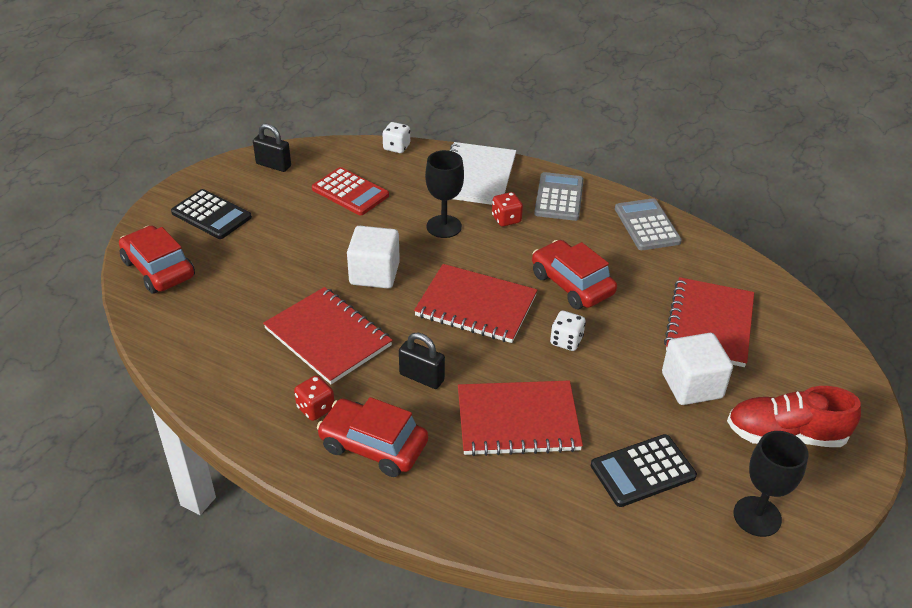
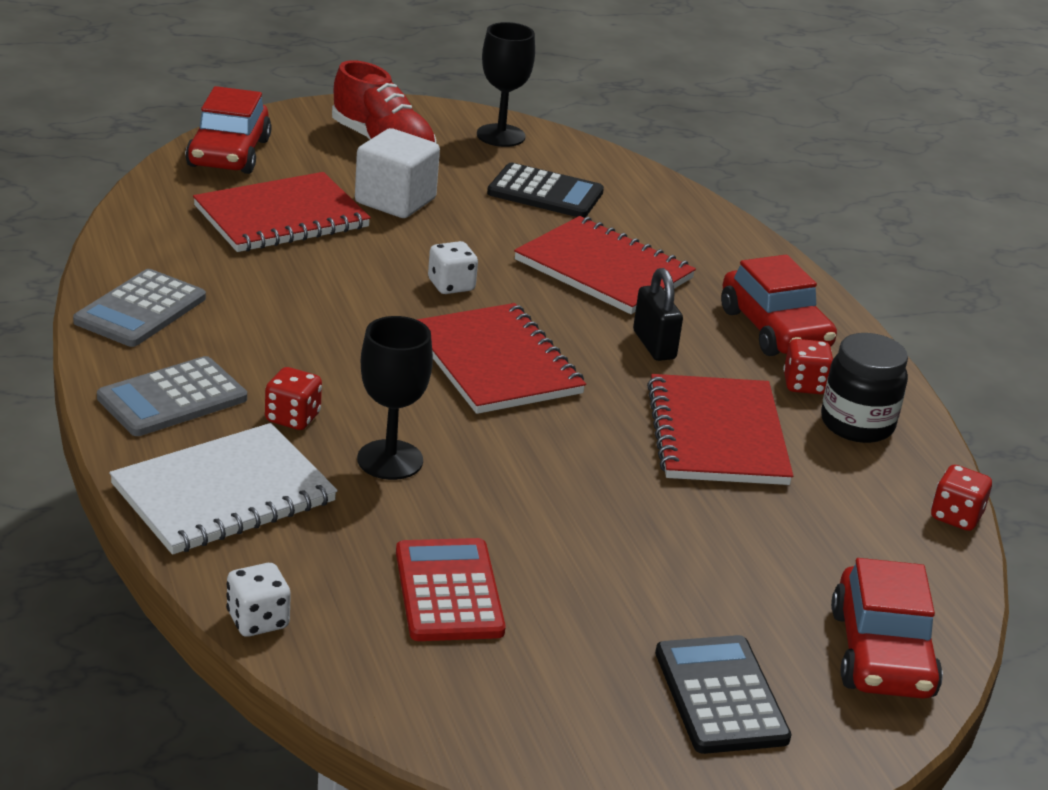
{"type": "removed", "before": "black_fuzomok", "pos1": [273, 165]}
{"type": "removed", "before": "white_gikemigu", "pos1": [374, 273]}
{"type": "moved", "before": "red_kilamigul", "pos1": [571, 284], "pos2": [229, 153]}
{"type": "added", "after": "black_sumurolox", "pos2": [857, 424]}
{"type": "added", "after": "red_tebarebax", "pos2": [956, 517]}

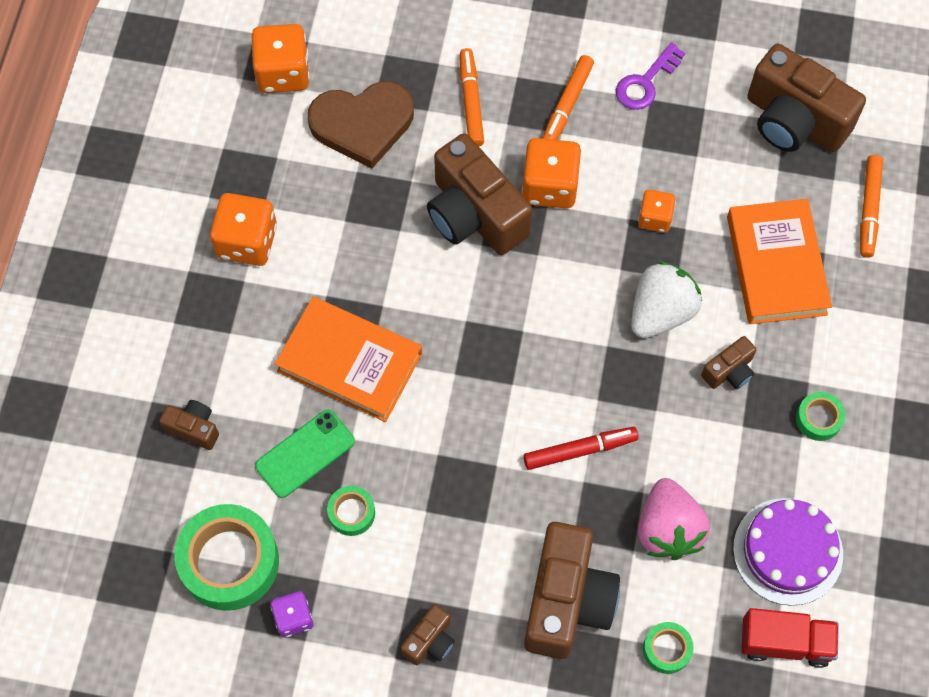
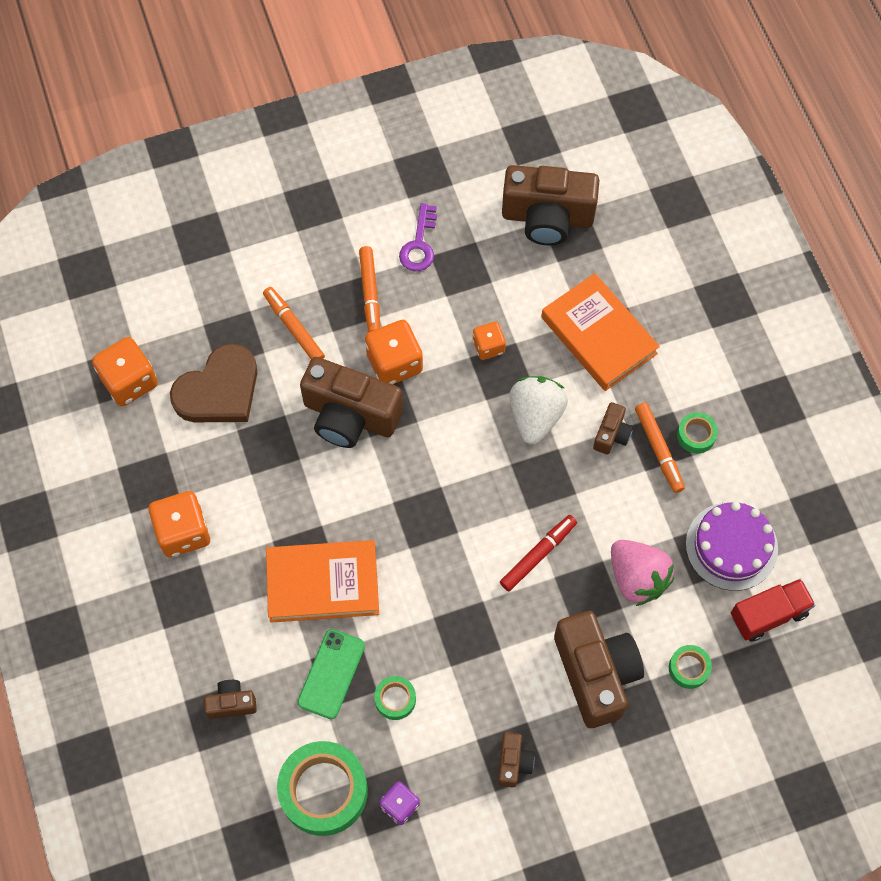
{"type": "moved", "before": "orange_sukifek", "pos1": [869, 209], "pos2": [659, 450]}

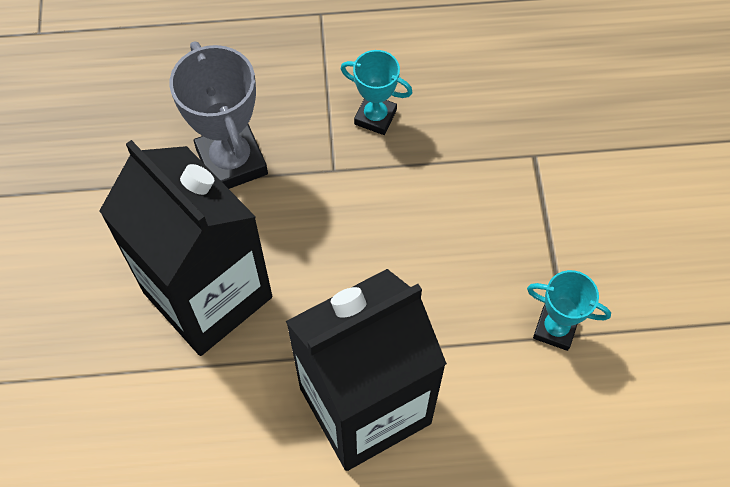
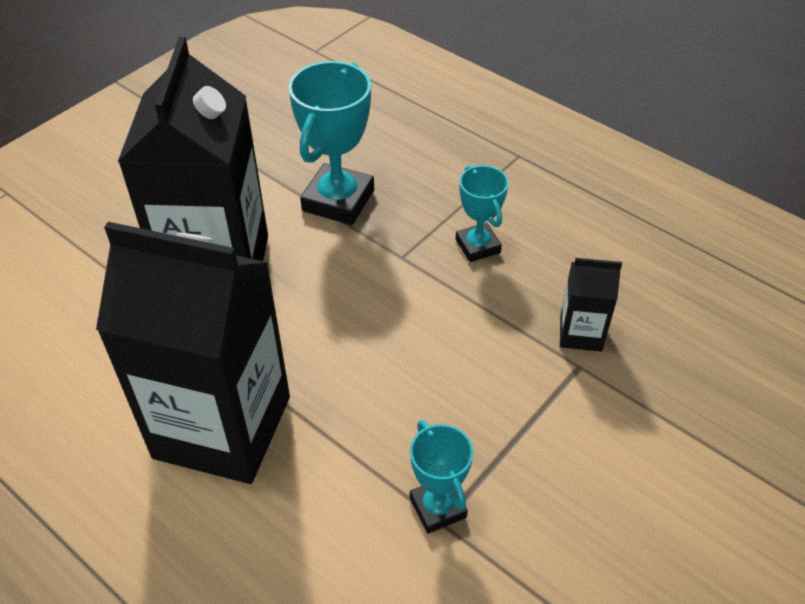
{"type": "recoloured", "before": "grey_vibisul", "after": "turquoise_vibisul", "pos1": [231, 162], "pos2": [338, 200]}
{"type": "added", "after": "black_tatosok", "pos2": [580, 333]}

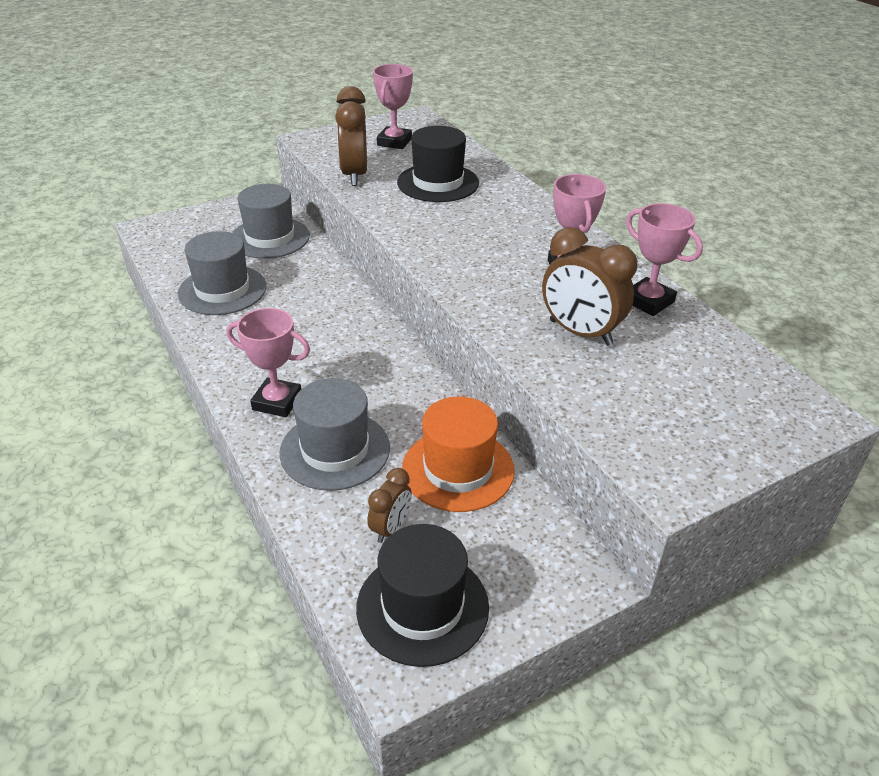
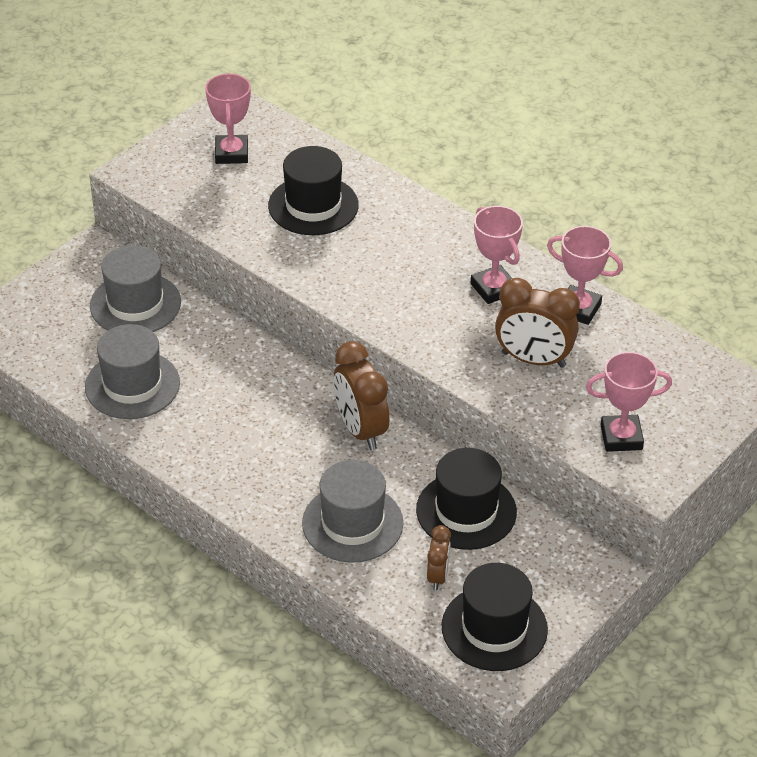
{"type": "moved", "before": "pink_vibisul", "pos1": [277, 402], "pos2": [621, 437]}
{"type": "moved", "before": "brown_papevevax", "pos1": [354, 175], "pos2": [360, 430]}
{"type": "recoloured", "before": "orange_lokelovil", "after": "black_lokelovil", "pos1": [458, 469], "pos2": [466, 511]}

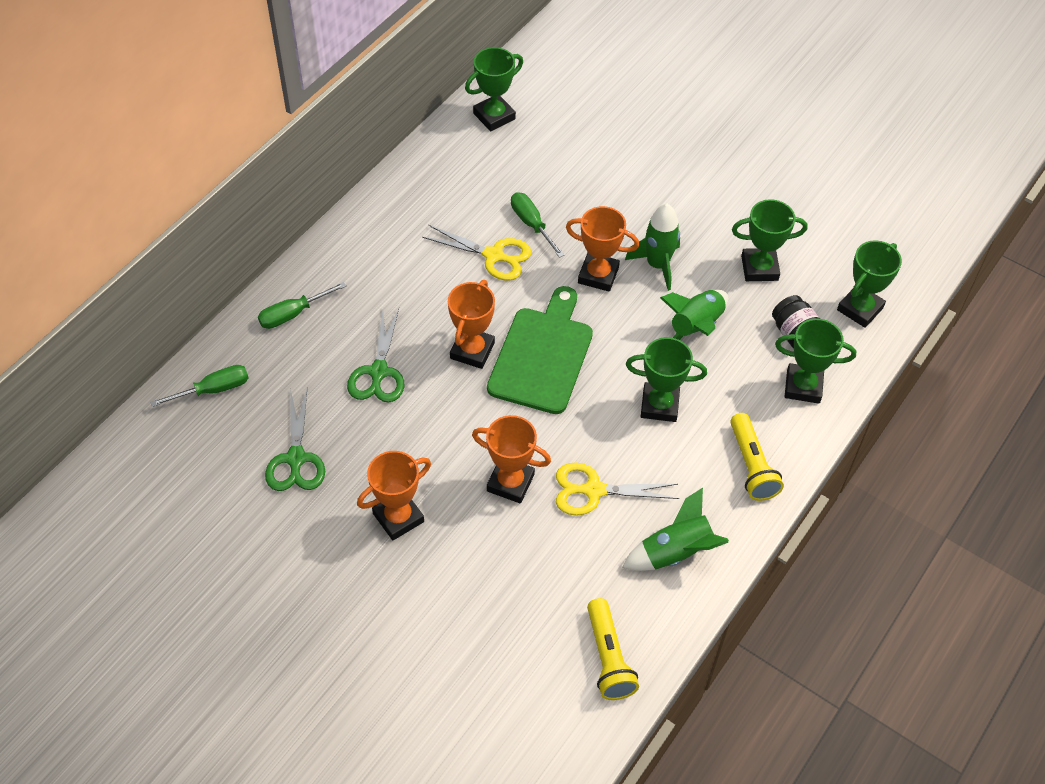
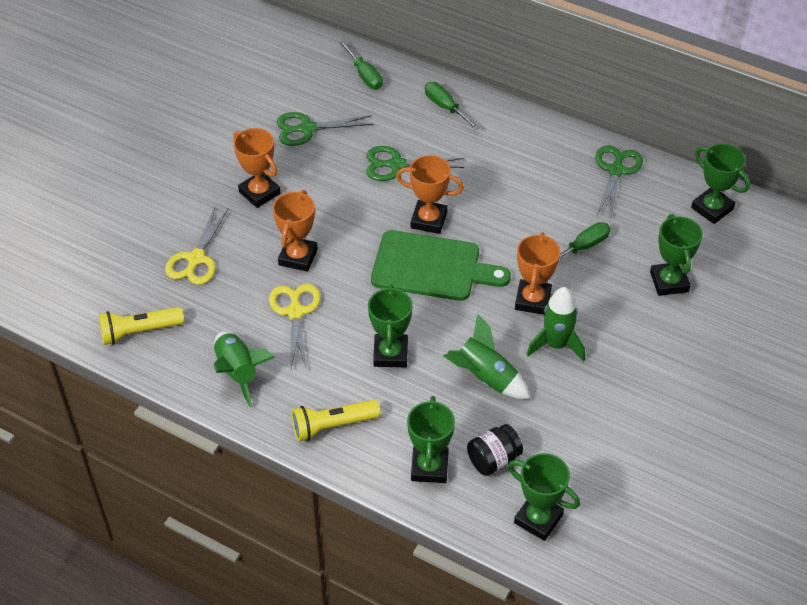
{"type": "moved", "before": "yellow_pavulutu", "pos1": [494, 256], "pos2": [196, 259]}
{"type": "moved", "before": "green_vibisul", "pos1": [759, 268], "pos2": [669, 282]}
{"type": "added", "after": "green_pavulutu", "pos2": [616, 170]}

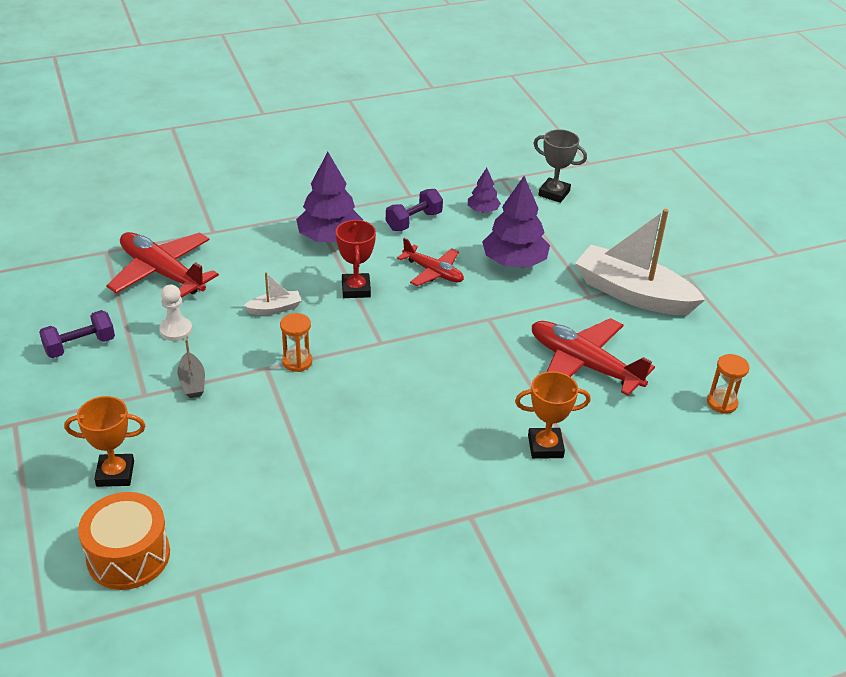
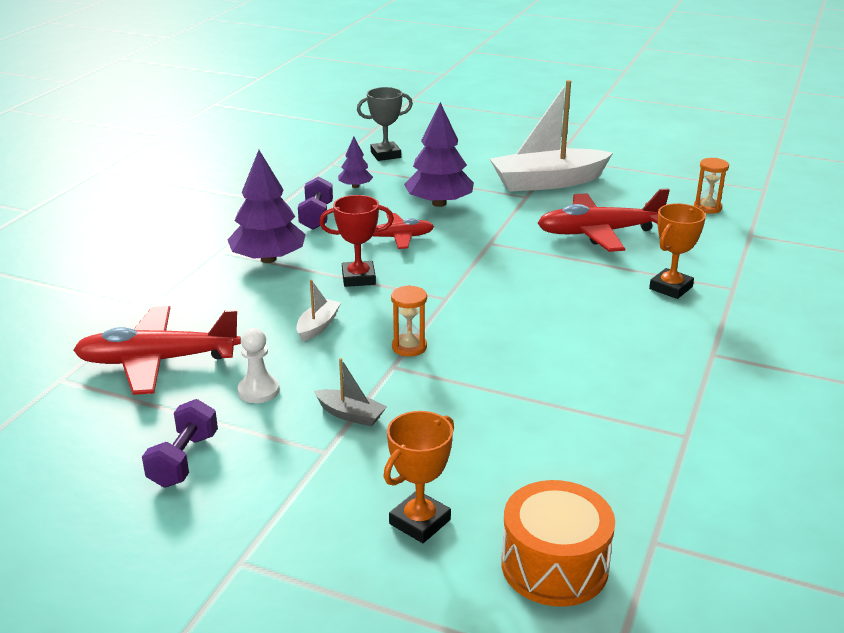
{"type": "turned", "before": "red_vibisul", "pos1": [356, 289], "pos2": [358, 278], "turn": -45}

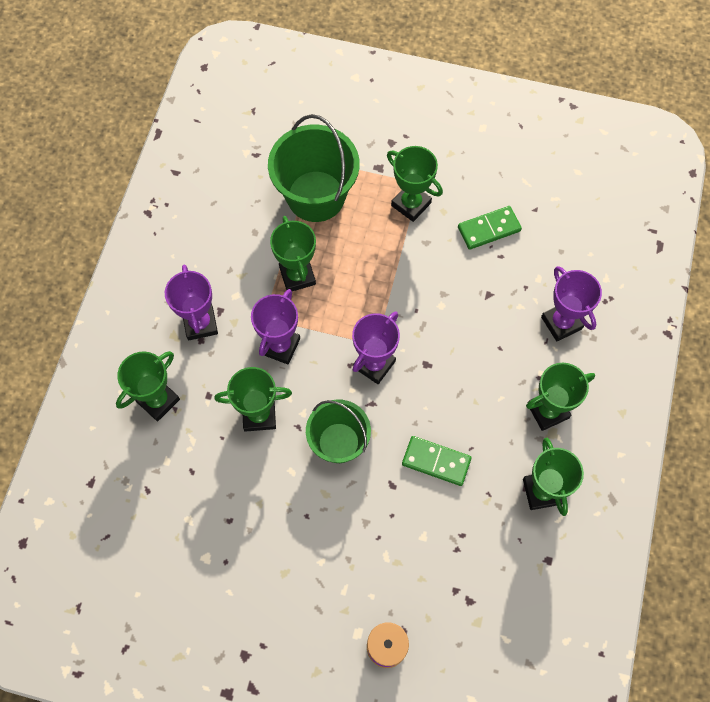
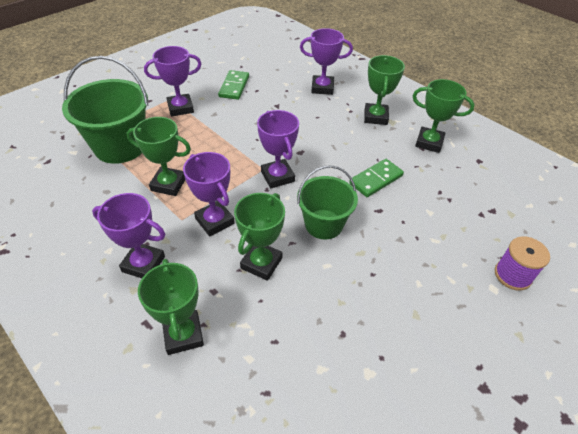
{"type": "recoloured", "before": "green_vibisul", "after": "purple_vibisul", "pos1": [411, 204], "pos2": [180, 108]}

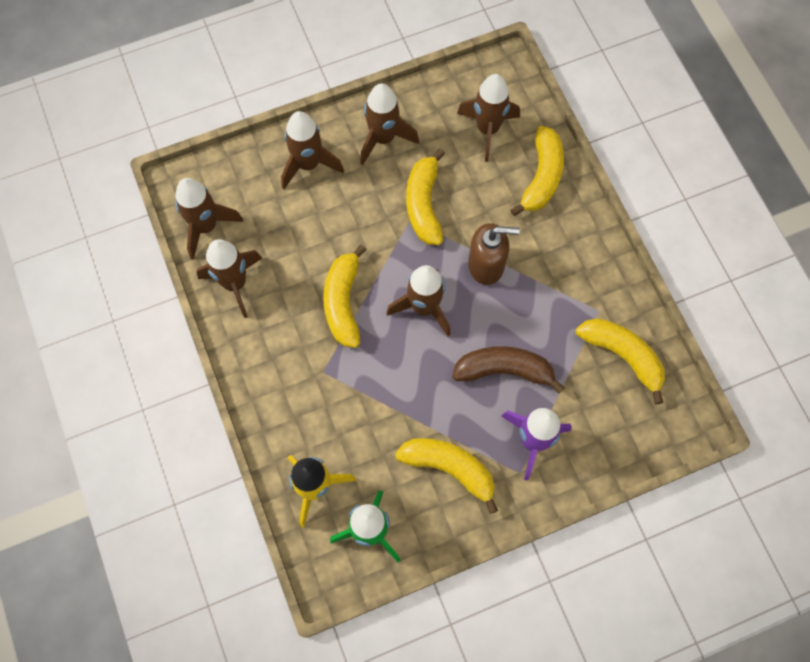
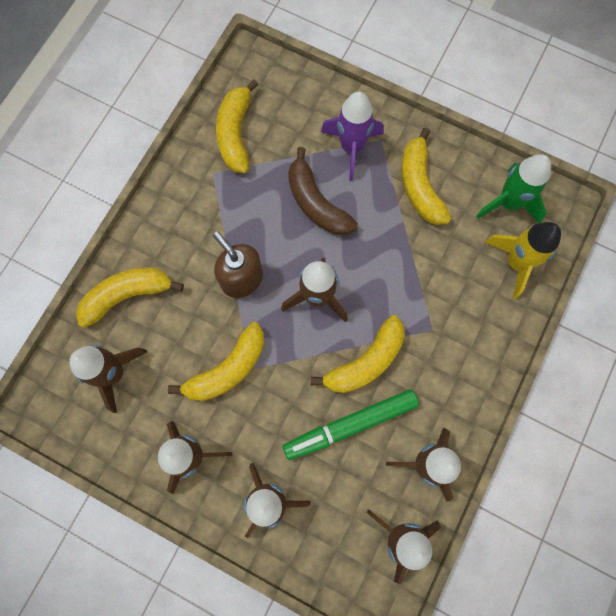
{"type": "added", "after": "green_sukifek", "pos2": [350, 425]}

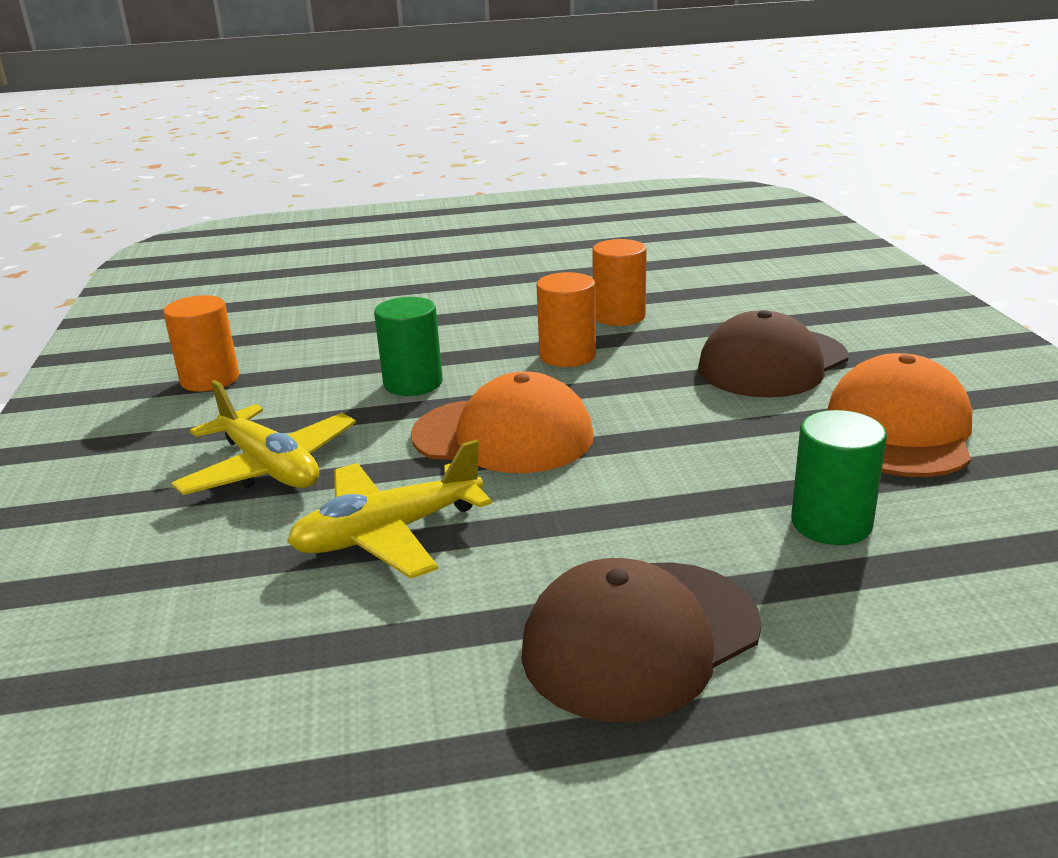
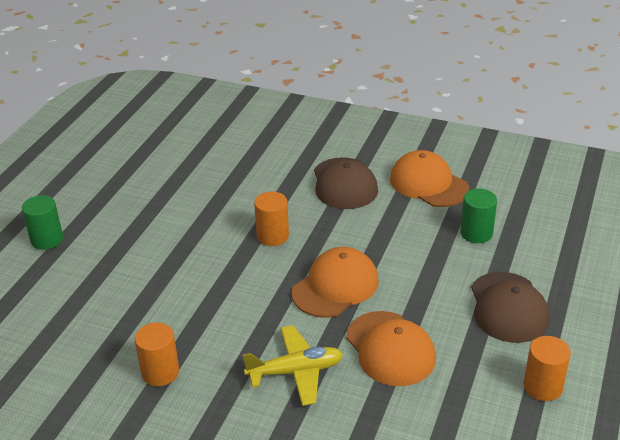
{"type": "replaced", "before": "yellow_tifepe", "after": "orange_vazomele", "pos1": [388, 533], "pos2": [390, 348]}
{"type": "moved", "before": "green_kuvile", "pos1": [413, 383], "pos2": [47, 239]}
{"type": "moved", "before": "orange_kuvile", "pos1": [619, 316], "pos2": [543, 386]}

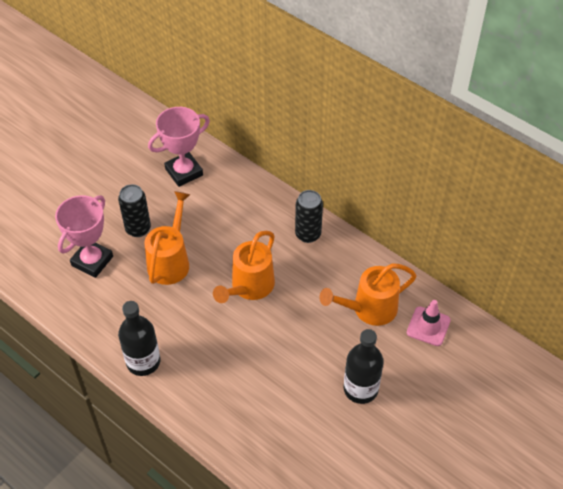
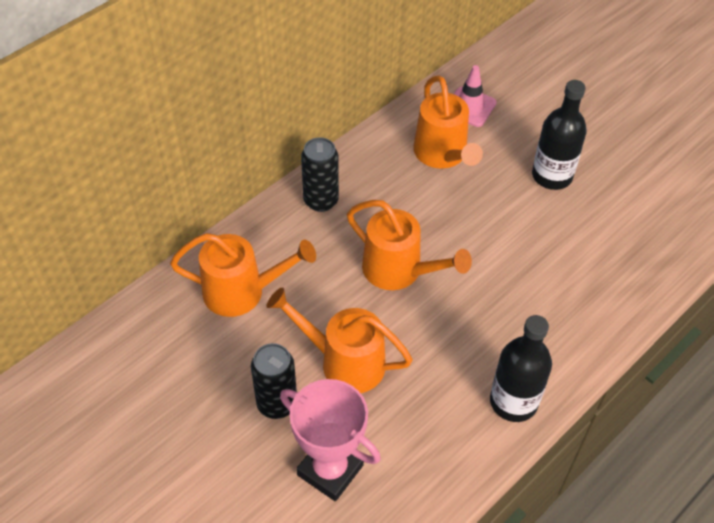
{"type": "removed", "before": "pink_vibisul", "pos1": [184, 172]}
{"type": "added", "after": "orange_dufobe", "pos2": [243, 292]}

